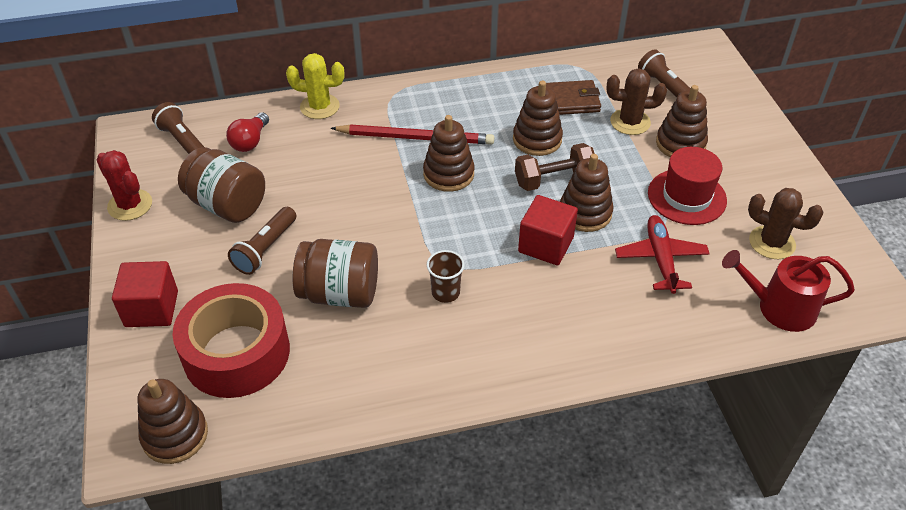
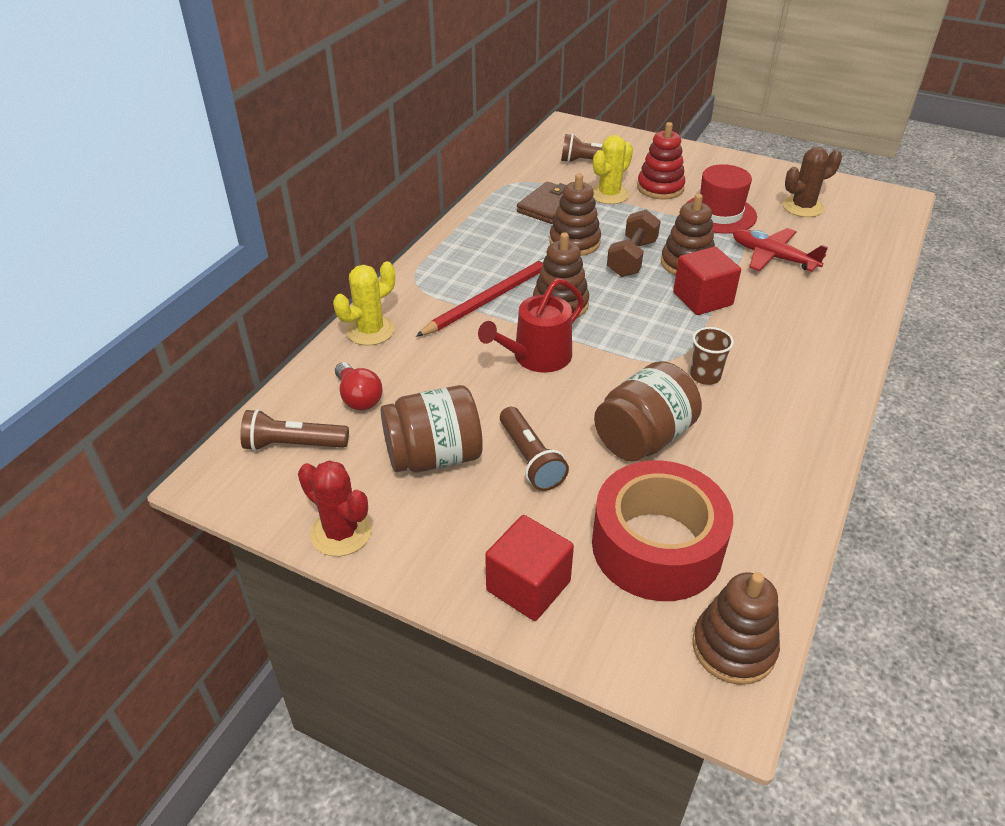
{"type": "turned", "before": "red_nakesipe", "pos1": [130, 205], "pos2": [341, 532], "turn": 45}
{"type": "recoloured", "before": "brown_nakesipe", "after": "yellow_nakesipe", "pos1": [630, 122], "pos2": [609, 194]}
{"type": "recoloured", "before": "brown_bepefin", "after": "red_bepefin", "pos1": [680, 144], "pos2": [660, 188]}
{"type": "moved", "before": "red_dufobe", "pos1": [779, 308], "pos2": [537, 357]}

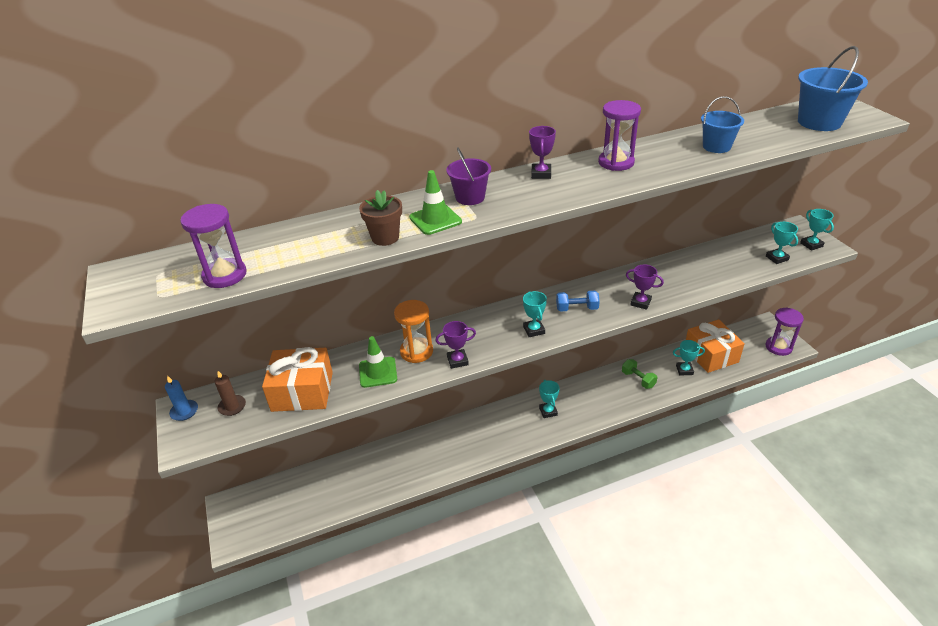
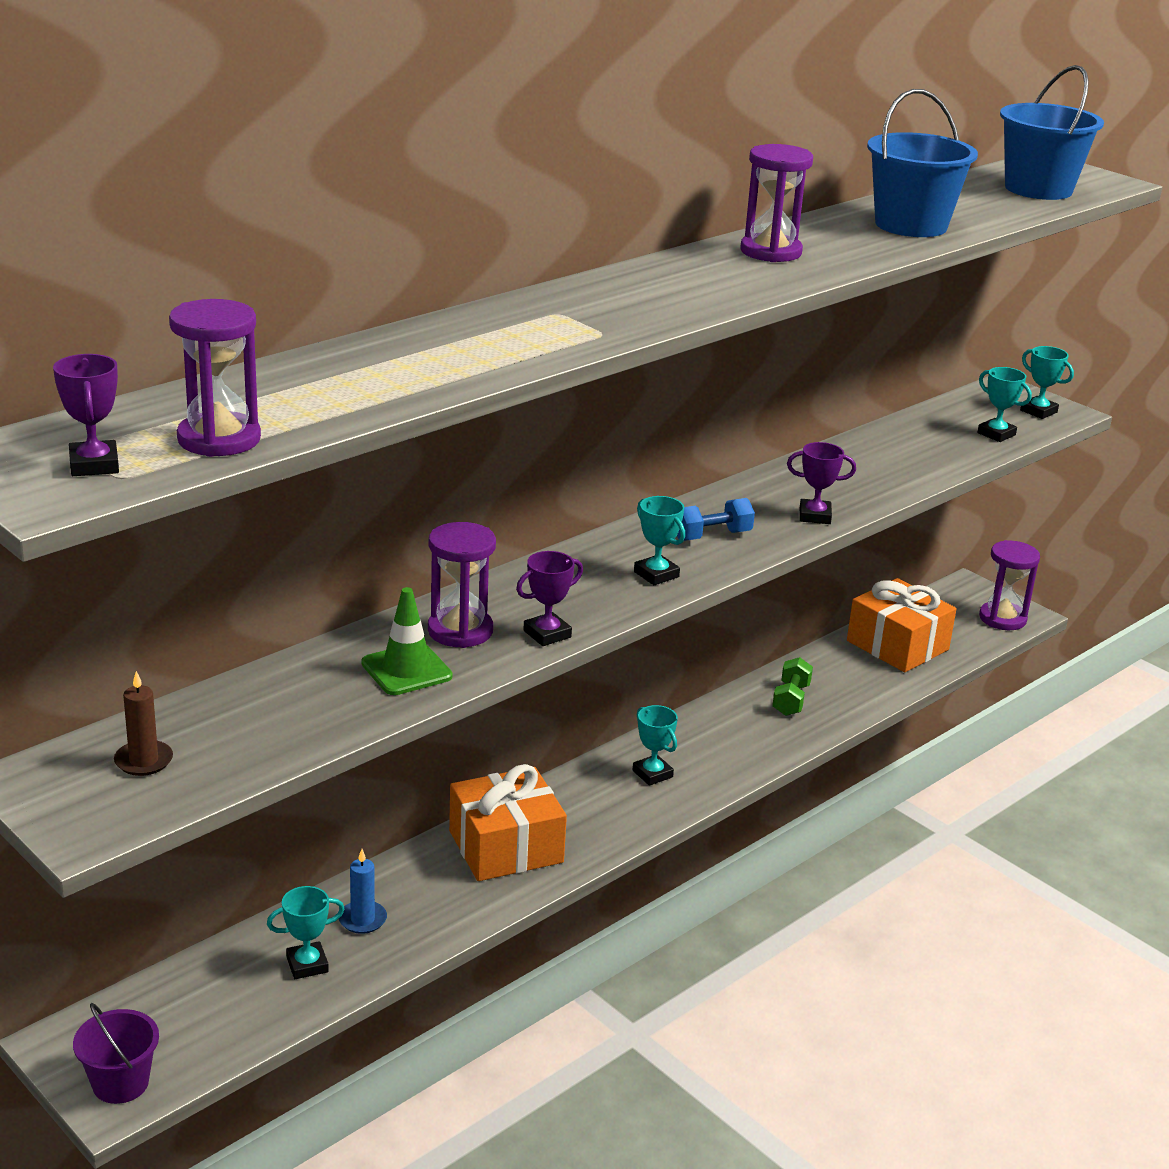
{"type": "moved", "before": "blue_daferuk", "pos1": [184, 411], "pos2": [362, 919]}
{"type": "moved", "before": "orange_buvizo", "pos1": [302, 391], "pos2": [506, 846]}
{"type": "removed", "before": "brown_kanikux", "pos1": [385, 238]}
{"type": "recoloured", "before": "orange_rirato", "after": "purple_rirato", "pos1": [416, 351], "pos2": [460, 631]}
{"type": "removed", "before": "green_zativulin", "pos1": [435, 220]}
{"type": "moved", "before": "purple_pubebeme", "pos1": [470, 197], "pos2": [120, 1083]}
{"type": "moved", "before": "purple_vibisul", "pos1": [541, 174], "pos2": [94, 465]}
{"type": "turned", "before": "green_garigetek", "pos1": [638, 379], "pos2": [790, 700], "turn": 75}
{"type": "moved", "before": "turquoise_vibisul", "pos1": [684, 370], "pos2": [307, 964]}
{"type": "resized", "before": "blue_pubebeme", "pos1": [716, 147], "pos2": [911, 225], "scale": 1.58}

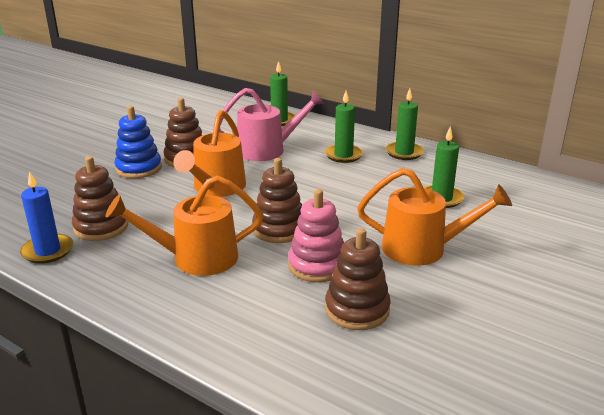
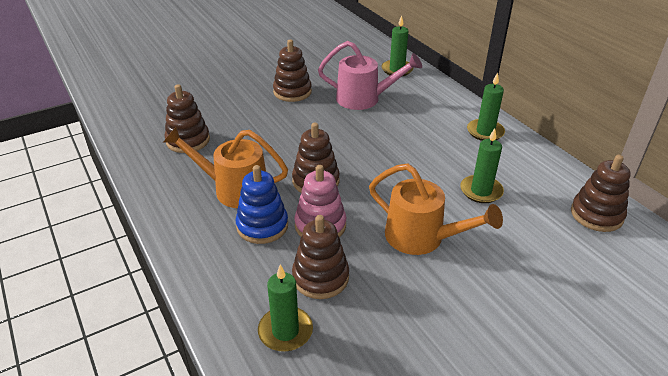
{"type": "removed", "before": "blue_daferuk", "pos1": [48, 251]}
{"type": "moved", "before": "blue_bepefin", "pos1": [139, 168], "pos2": [262, 226]}
{"type": "removed", "before": "orange_dufobe", "pos1": [216, 188]}
{"type": "moved", "before": "green_daferuk", "pos1": [343, 155], "pos2": [285, 331]}
{"type": "added", "after": "brown_bepefin", "pos2": [596, 215]}

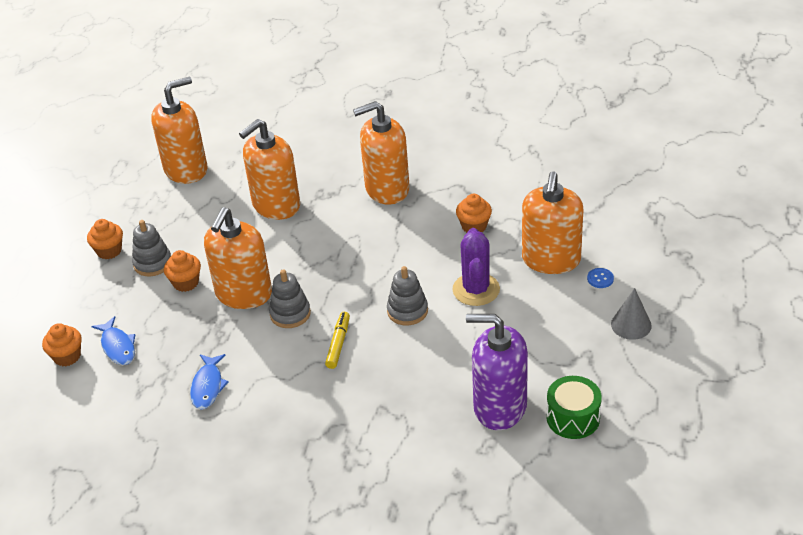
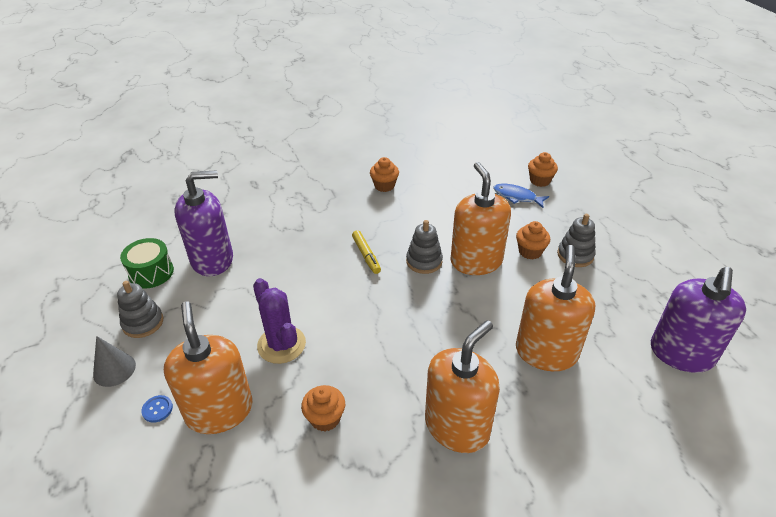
{"type": "moved", "before": "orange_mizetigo", "pos1": [109, 251], "pos2": [384, 186]}
{"type": "recoloured", "before": "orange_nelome", "after": "purple_nelome", "pos1": [186, 169], "pos2": [681, 353]}
{"type": "removed", "before": "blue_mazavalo", "pos1": [208, 386]}
{"type": "moved", "before": "grey_bepefin", "pos1": [407, 311], "pos2": [143, 323]}

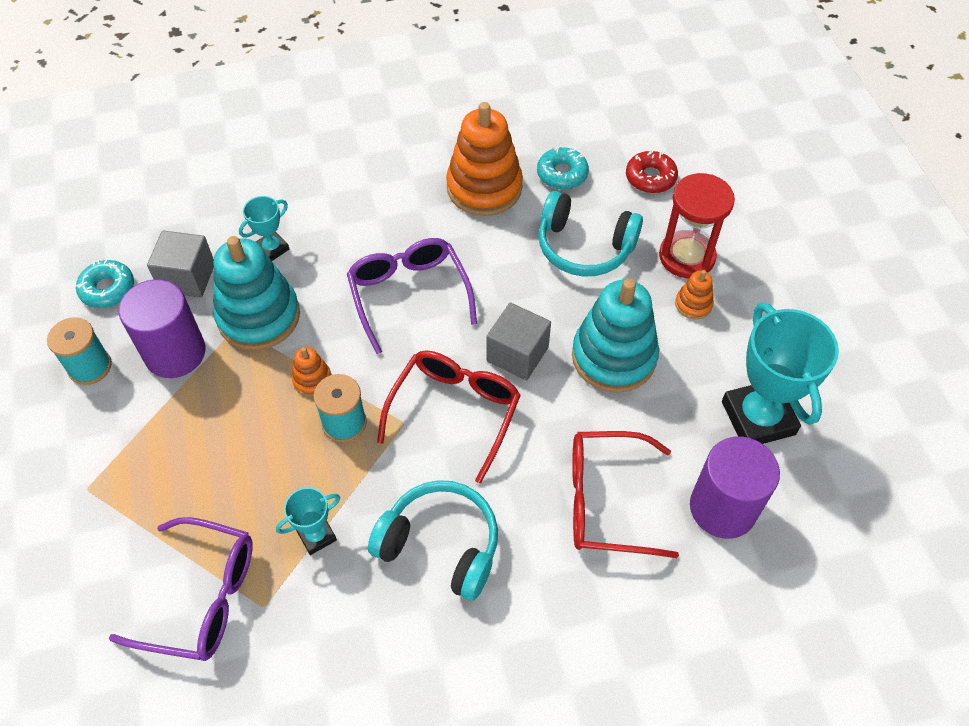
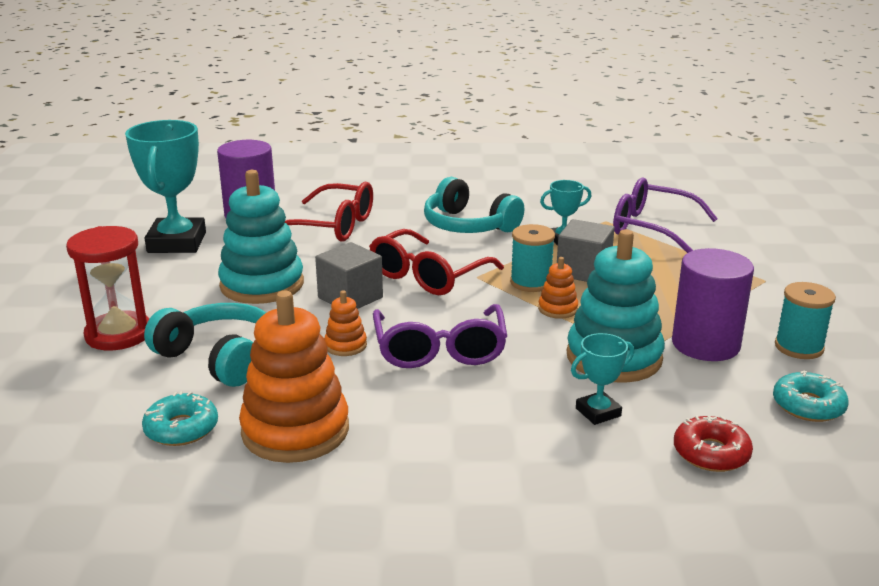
{"type": "moved", "before": "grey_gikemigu", "pos1": [187, 278], "pos2": [583, 271]}
{"type": "moved", "before": "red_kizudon", "pos1": [650, 177], "pos2": [711, 453]}
{"type": "moved", "before": "orange_bepefin", "pos1": [693, 304], "pos2": [345, 345]}

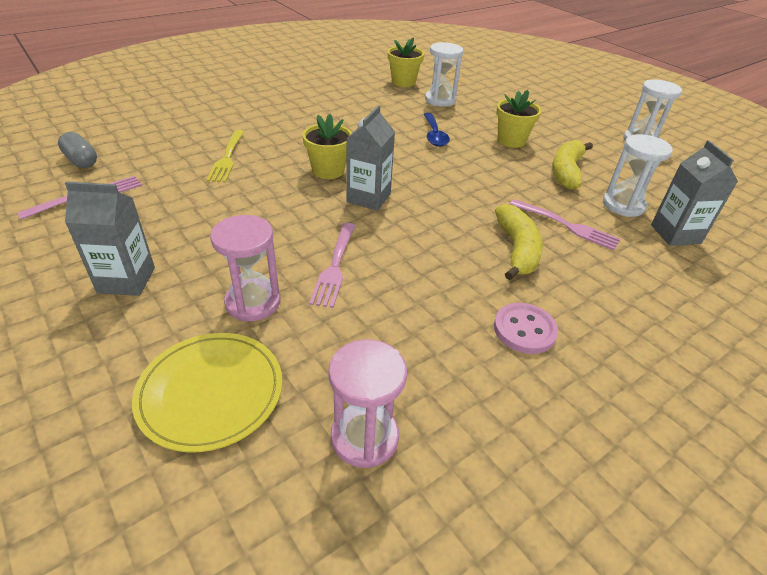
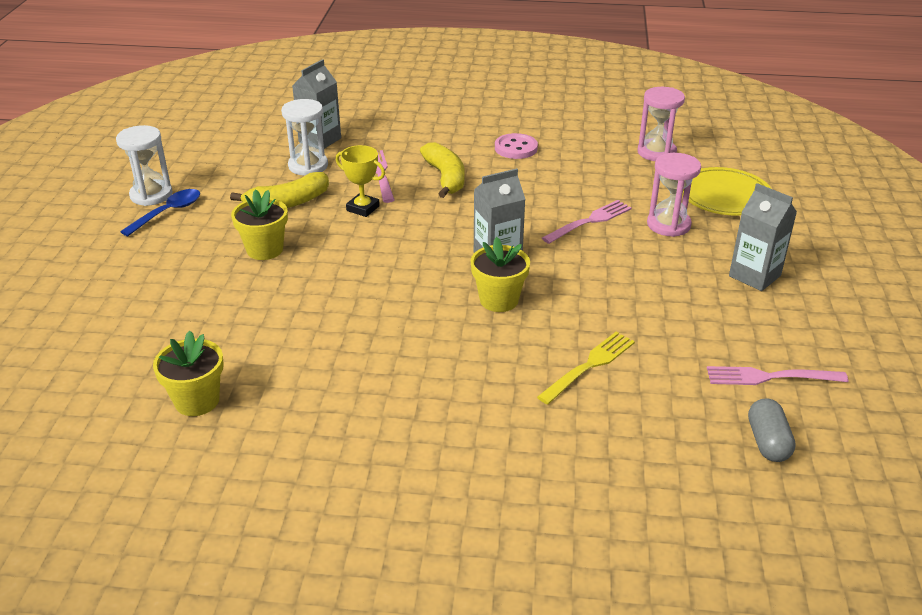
{"type": "moved", "before": "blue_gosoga", "pos1": [434, 135], "pos2": [168, 213]}
{"type": "removed", "before": "white_rirato", "pos1": [440, 100]}
{"type": "turned", "before": "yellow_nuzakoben", "pos1": [517, 249], "pos2": [445, 177], "turn": 120}
{"type": "added", "after": "yellow_vibisul", "pos2": [363, 208]}

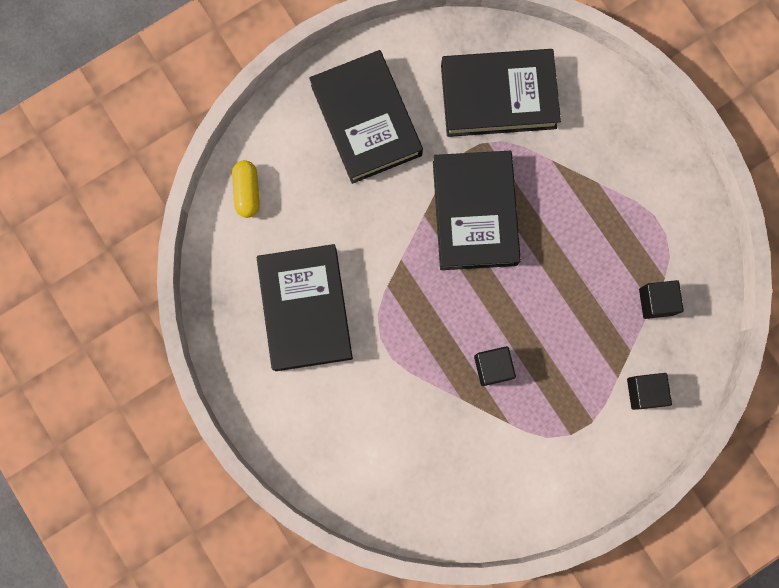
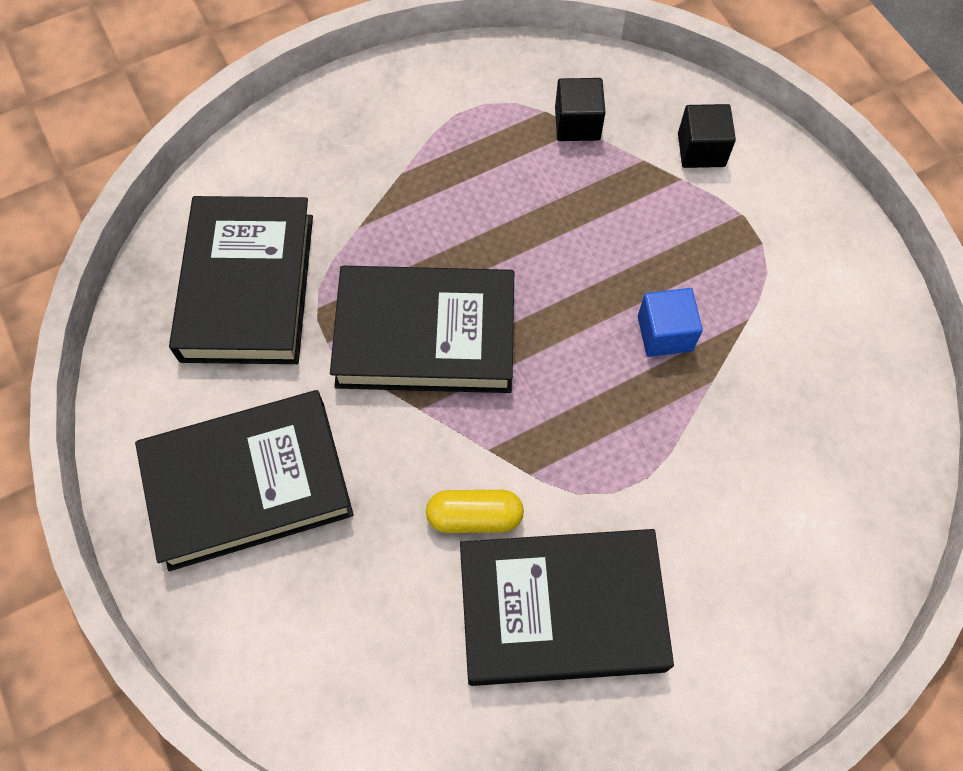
{"type": "moved", "before": "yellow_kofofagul", "pos1": [247, 192], "pos2": [475, 517]}
{"type": "recoloured", "before": "black_gikemigu", "after": "blue_gikemigu", "pos1": [492, 367], "pos2": [664, 333]}

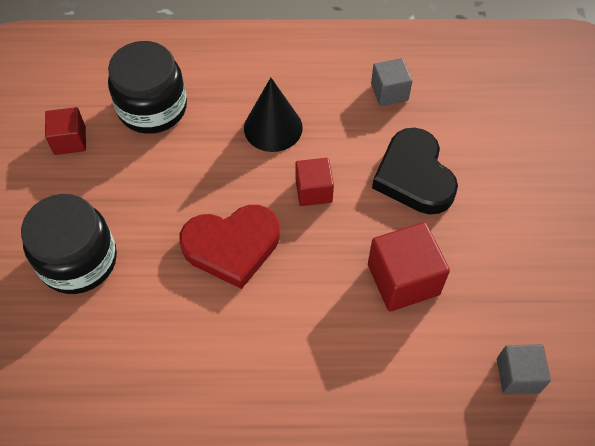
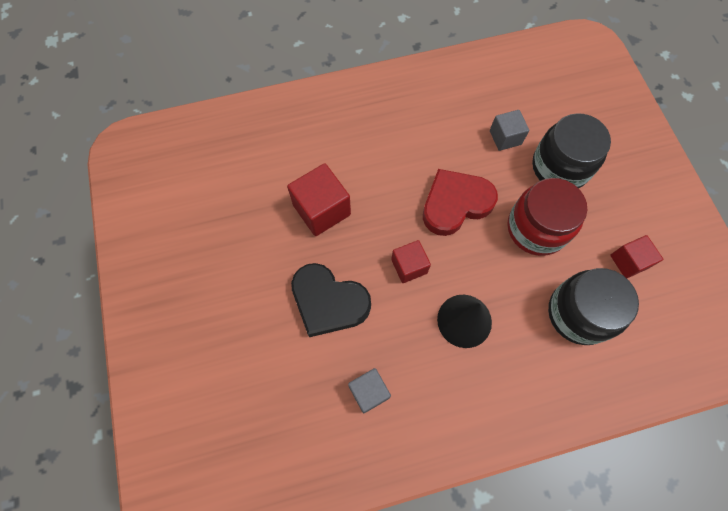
{"type": "turned", "before": "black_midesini", "pos1": [414, 176], "pos2": [328, 302], "turn": 150}
{"type": "moved", "before": "grey_gikemigu", "pos1": [517, 375], "pos2": [505, 137]}
{"type": "added", "after": "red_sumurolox", "pos2": [536, 228]}

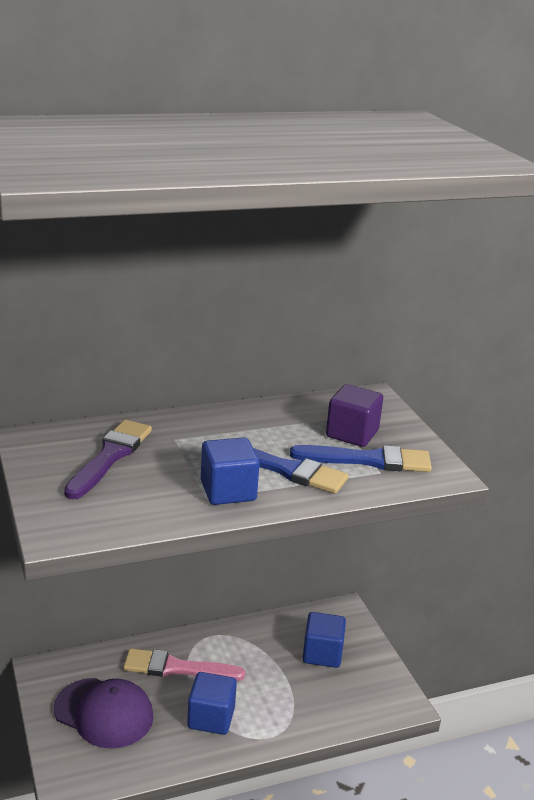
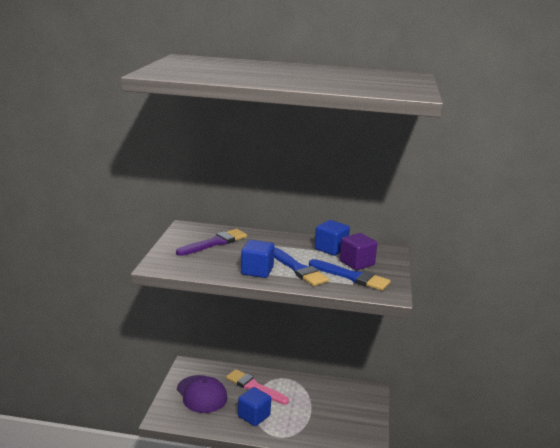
{"type": "moved", "before": "blue_gikemigu", "pos1": [322, 654], "pos2": [331, 249]}

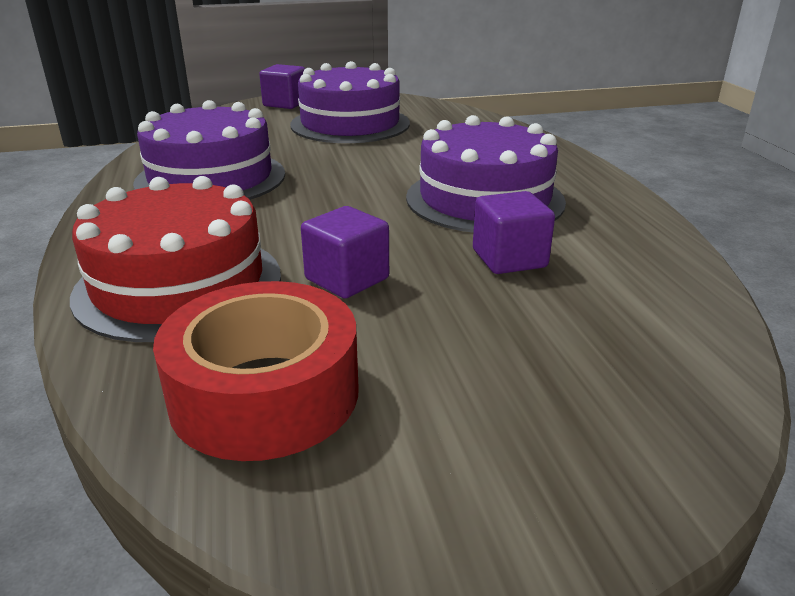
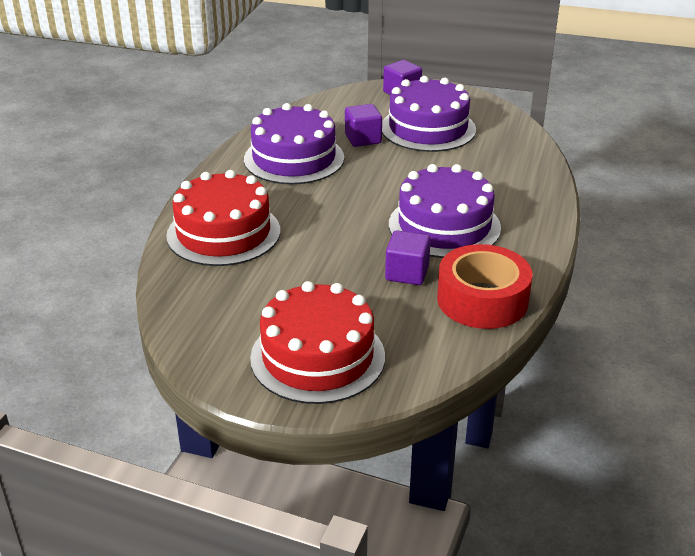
{"type": "moved", "before": "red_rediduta", "pos1": [265, 393], "pos2": [482, 300]}
{"type": "moved", "before": "purple_gikemigu", "pos1": [347, 279], "pos2": [363, 139]}
{"type": "added", "after": "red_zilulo", "pos2": [317, 357]}

